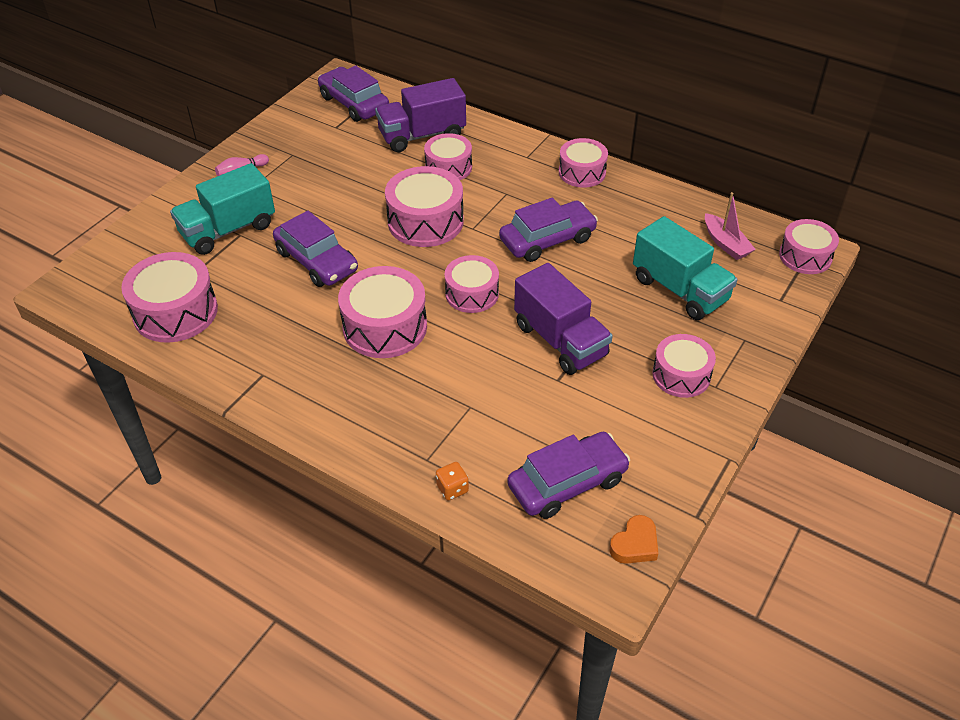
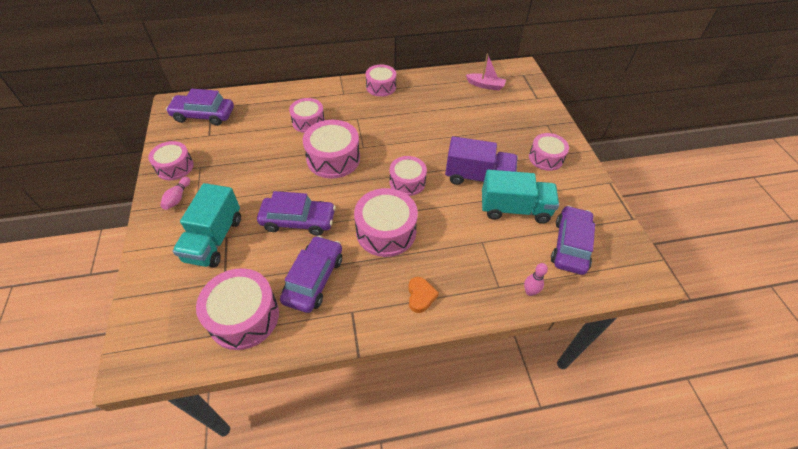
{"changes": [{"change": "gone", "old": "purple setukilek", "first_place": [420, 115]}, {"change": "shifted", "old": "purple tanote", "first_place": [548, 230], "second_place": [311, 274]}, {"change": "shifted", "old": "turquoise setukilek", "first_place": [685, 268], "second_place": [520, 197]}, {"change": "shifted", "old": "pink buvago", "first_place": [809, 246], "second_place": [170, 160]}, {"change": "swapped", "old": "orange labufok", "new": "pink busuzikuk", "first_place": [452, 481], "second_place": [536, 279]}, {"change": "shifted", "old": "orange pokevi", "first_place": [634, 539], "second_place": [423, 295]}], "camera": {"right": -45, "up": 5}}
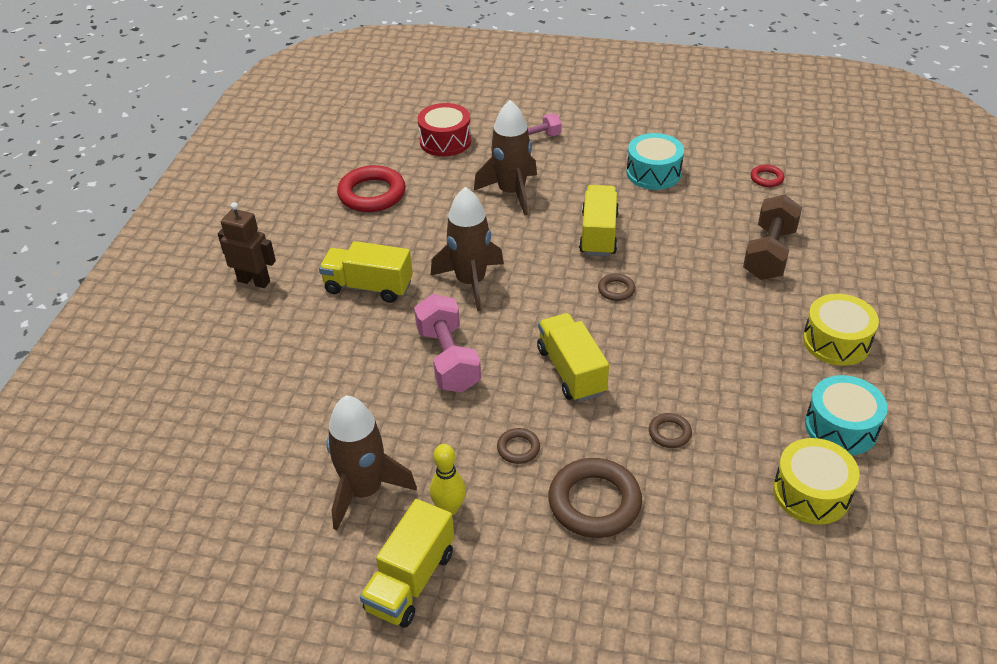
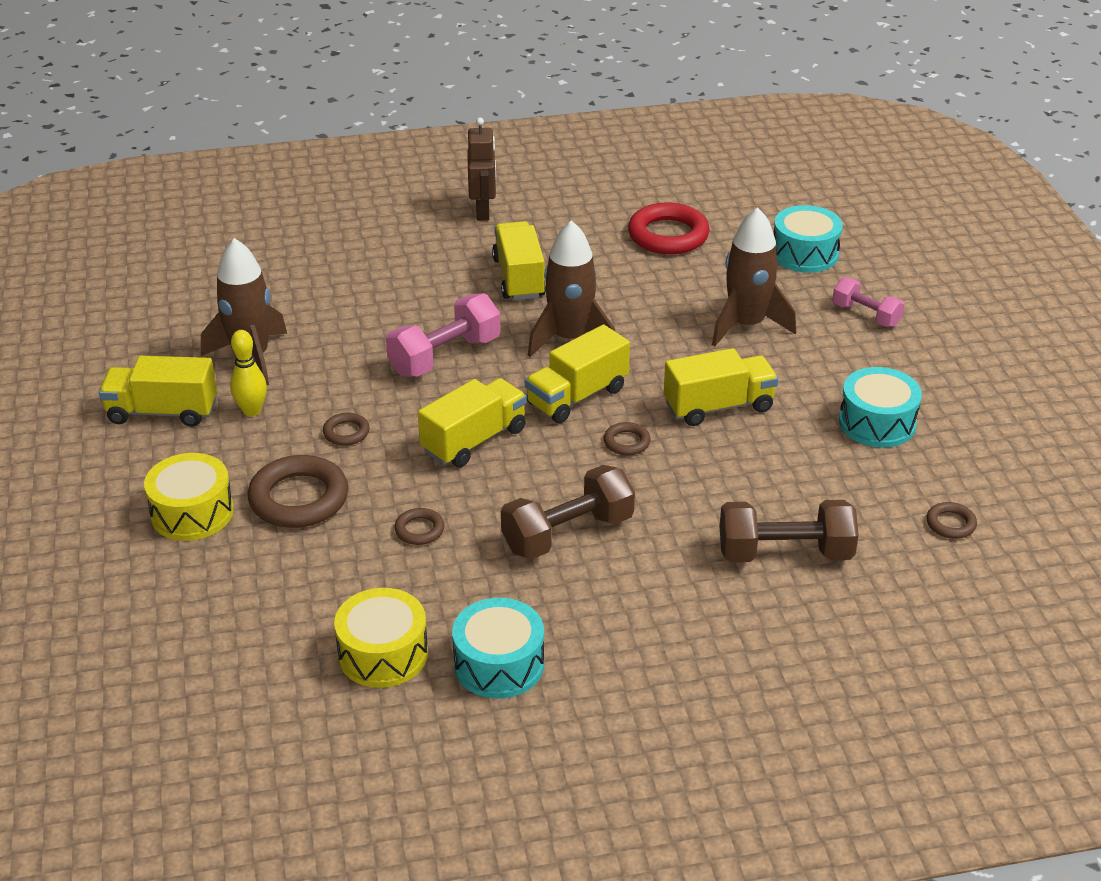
{"changes": [{"change": "repainted", "old": "red buvago", "new": "turquoise buvago", "first_place": [444, 129], "second_place": [808, 239]}, {"change": "repainted", "old": "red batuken", "new": "brown batuken", "first_place": [767, 176], "second_place": [951, 520]}, {"change": "shifted", "old": "yellow buvago", "first_place": [841, 330], "second_place": [189, 497]}, {"change": "new", "new": "yellow setukilek", "second_place": [577, 373]}, {"change": "new", "new": "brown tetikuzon", "second_place": [568, 512]}], "camera": {"right": 65, "up": -5}}
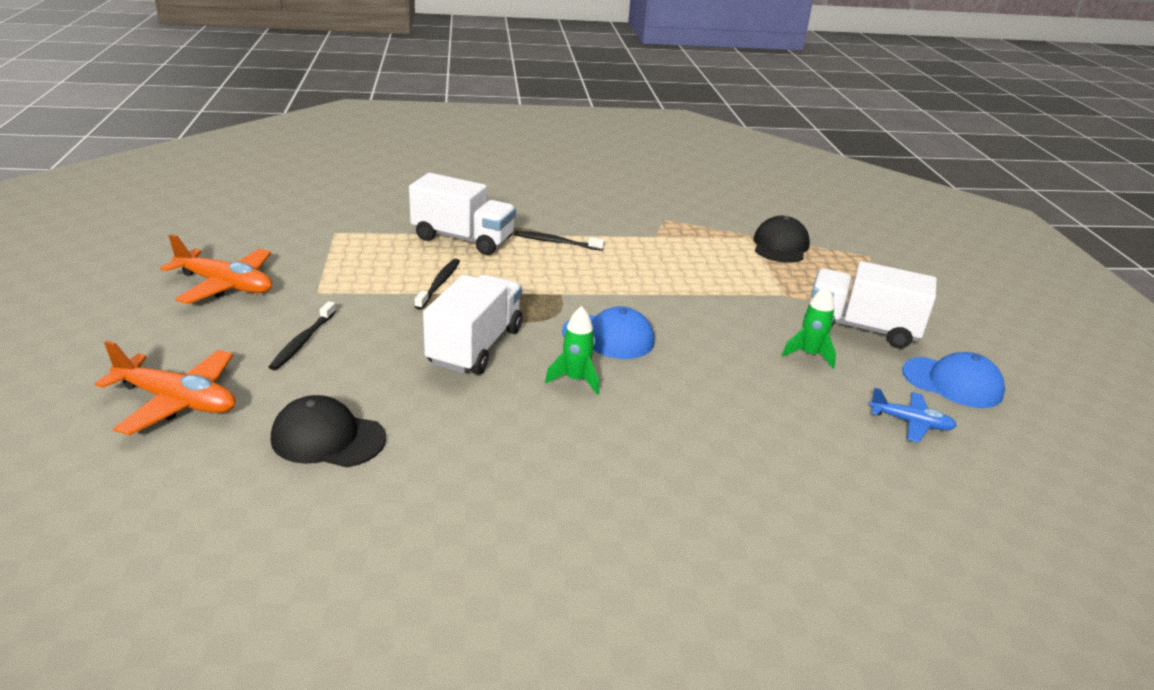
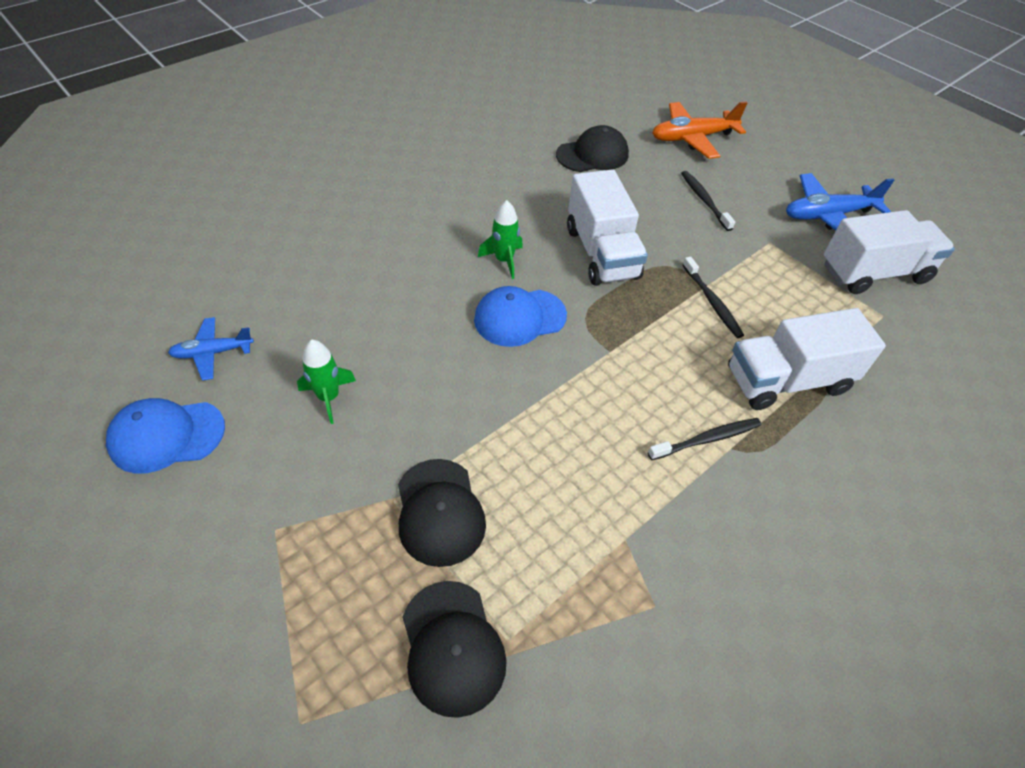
{"changes": [{"change": "repainted", "old": "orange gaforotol", "new": "blue gaforotol", "first_place": [216, 269], "second_place": [840, 202]}, {"change": "shifted", "old": "white setukilek", "first_place": [874, 304], "second_place": [889, 252]}, {"change": "new", "new": "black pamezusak", "second_place": [442, 513]}], "camera": {"right": 145, "up": 20}}
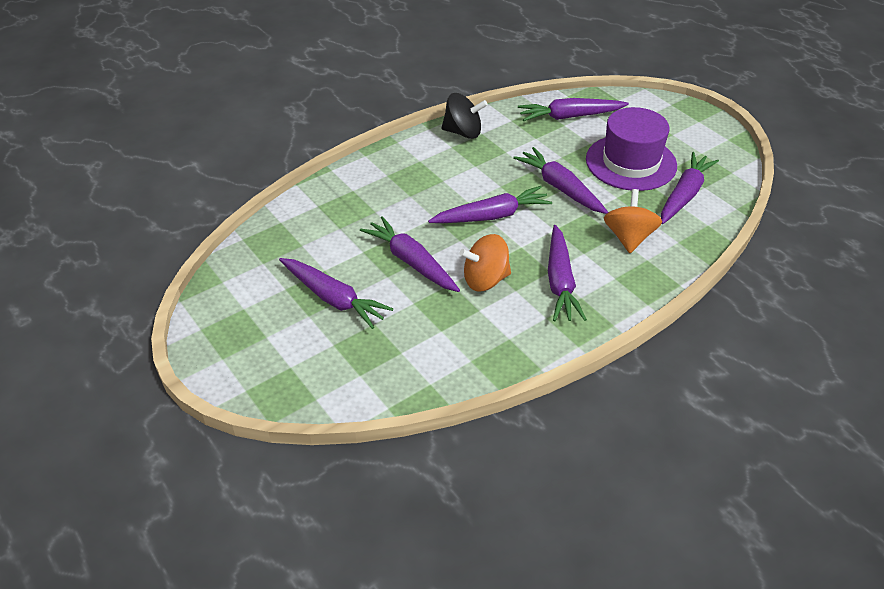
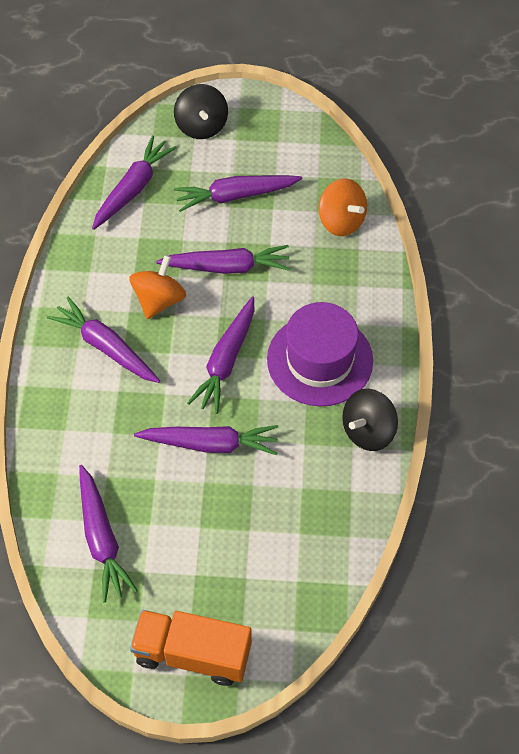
{"changes": [{"change": "shifted", "old": "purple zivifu", "first_place": [573, 109], "second_place": [134, 182]}, {"change": "shifted", "old": "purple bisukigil", "first_place": [631, 149], "second_place": [320, 354]}, {"change": "shifted", "old": "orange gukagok", "first_place": [633, 221], "second_place": [343, 207]}, {"change": "new", "new": "black gukagok", "second_place": [201, 111]}, {"change": "new", "new": "orange setukilek", "second_place": [191, 648]}], "camera": {"right": 130, "up": 15}}
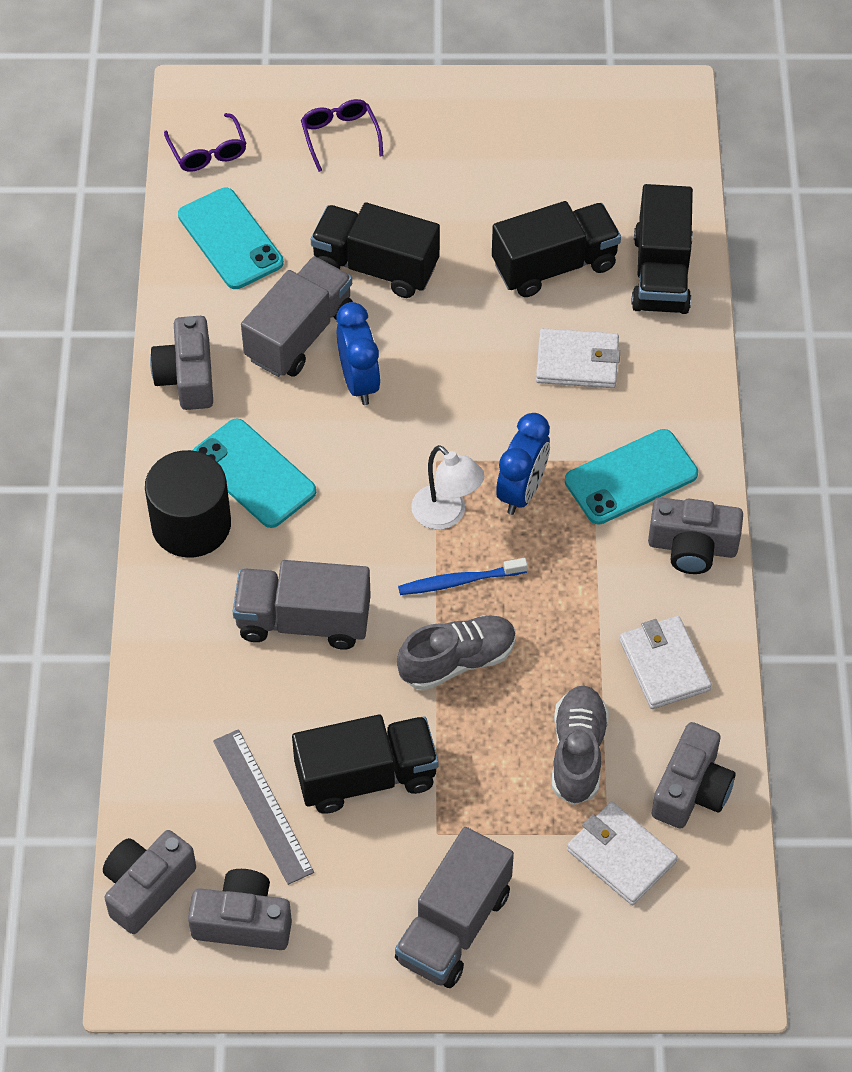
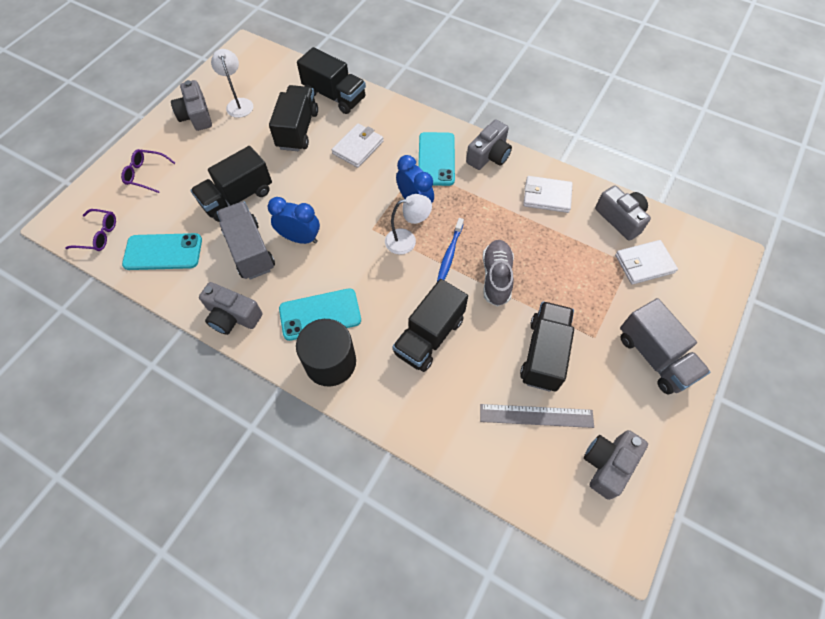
{"changes": [{"change": "repainted", "old": "grey setukilek", "new": "black setukilek", "first_place": [301, 605], "second_place": [430, 325]}, {"change": "gone", "old": "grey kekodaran", "first_place": [580, 745]}, {"change": "shifted", "old": "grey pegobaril", "first_place": [149, 882], "second_place": [191, 105]}, {"change": "new", "new": "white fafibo", "second_place": [232, 83]}], "camera": {"right": -60, "up": 5}}
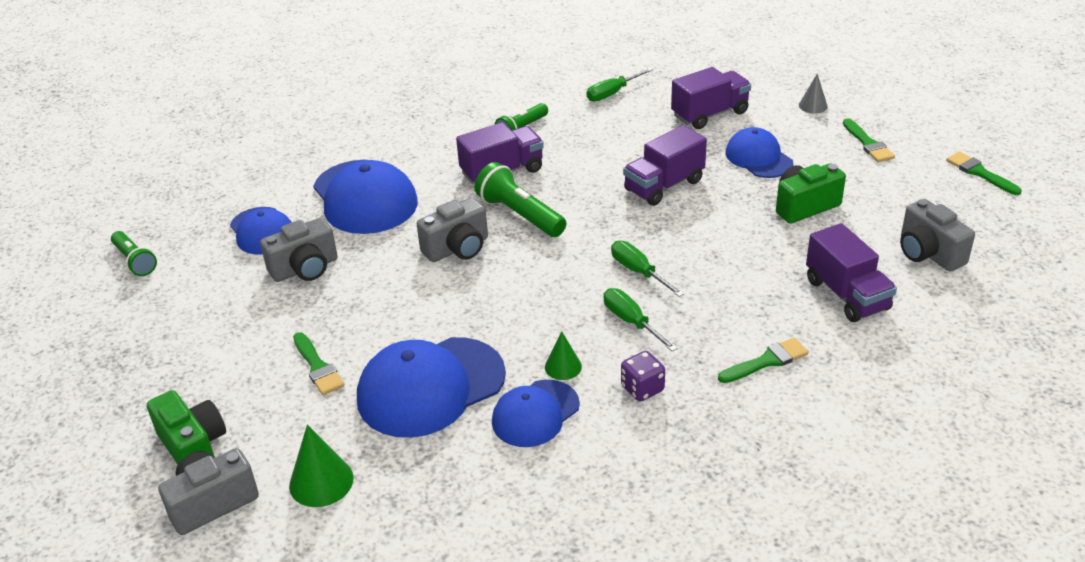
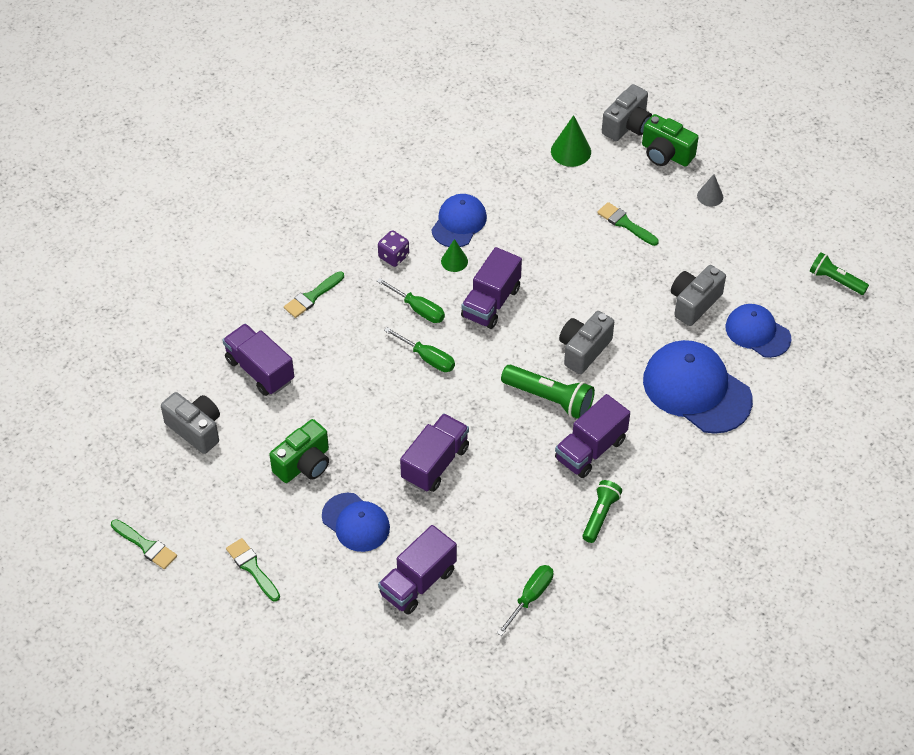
{"changes": [{"change": "shifted", "old": "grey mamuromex", "first_place": [813, 93], "second_place": [710, 190]}, {"change": "gone", "old": "blue pamezusak", "first_place": [431, 387]}, {"change": "new", "new": "purple setukilek", "second_place": [491, 288]}], "camera": {"right": 160, "up": 15}}
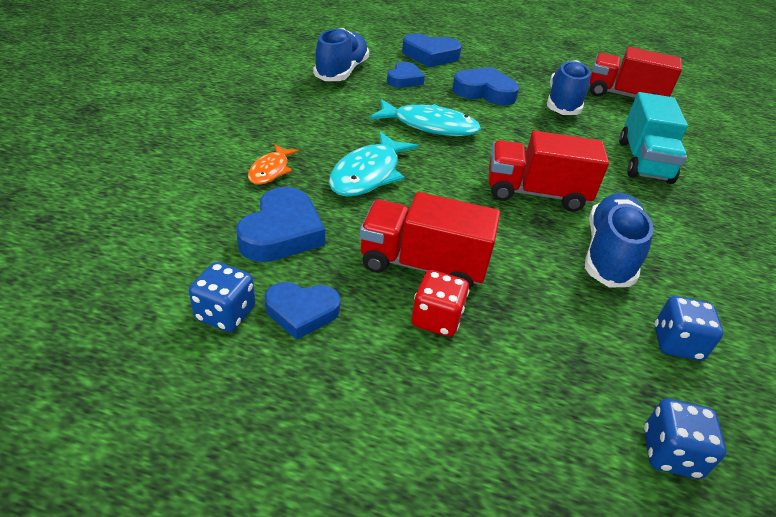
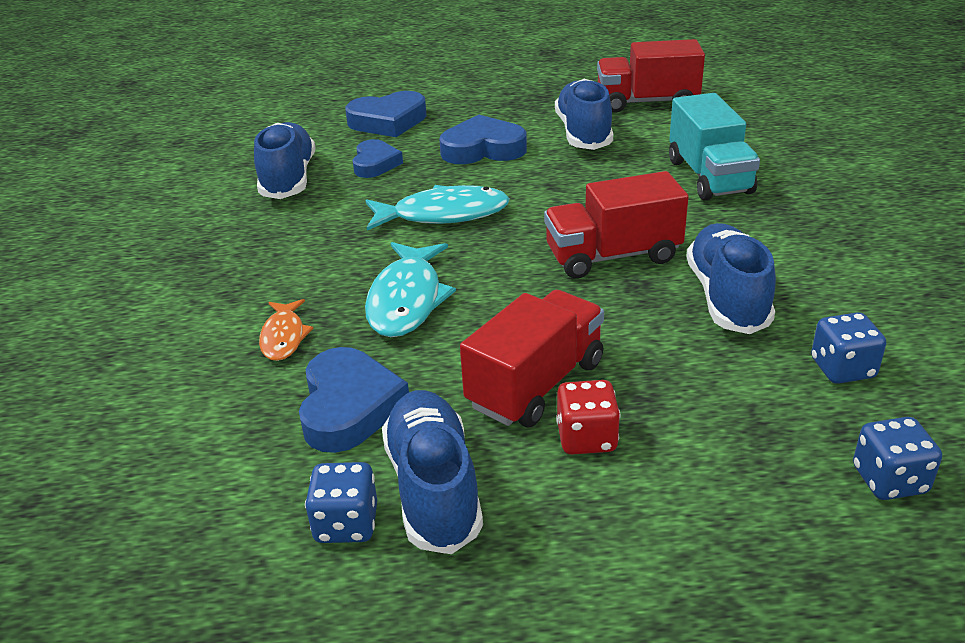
{"changes": [{"change": "rotated", "old": "red setukilek", "first_place": [430, 241], "second_place": [532, 358], "degrees": 135}, {"change": "swapped", "old": "blue pokevi", "new": "blue kekodaran", "first_place": [302, 311], "second_place": [432, 472]}], "camera": {"right": -15, "up": -5}}
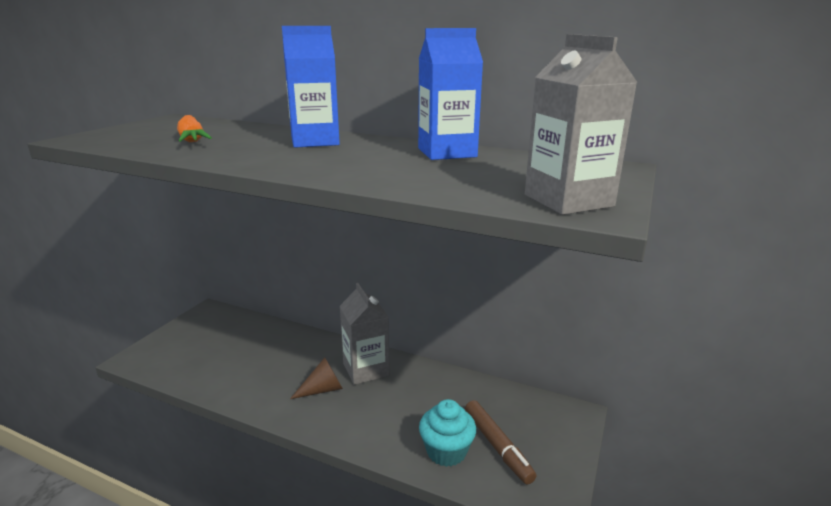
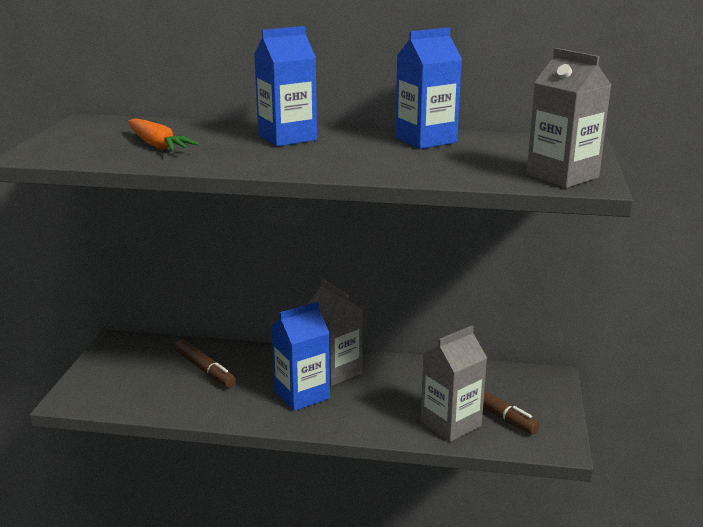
{"changes": [{"change": "swapped", "old": "brown mamuromex", "new": "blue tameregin", "first_place": [316, 378], "second_place": [300, 356]}, {"change": "swapped", "old": "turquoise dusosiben", "new": "grey tameregin", "first_place": [447, 433], "second_place": [454, 384]}, {"change": "new", "new": "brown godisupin", "second_place": [205, 363]}], "camera": {"right": -15, "up": 0}}
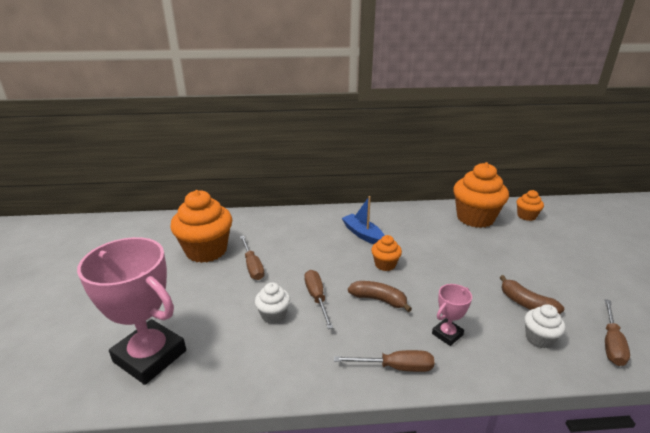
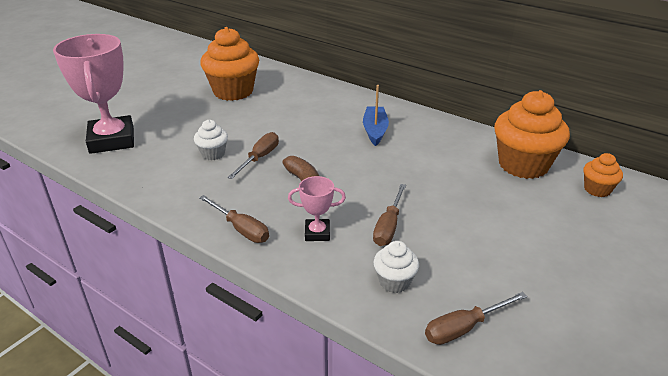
{"changes": [{"change": "gone", "old": "orange dusosiben", "first_place": [386, 253]}, {"change": "shifted", "old": "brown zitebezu", "first_place": [252, 258], "second_place": [389, 215]}, {"change": "gone", "old": "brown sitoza", "first_place": [532, 294]}], "camera": {"right": 40, "up": 5}}
